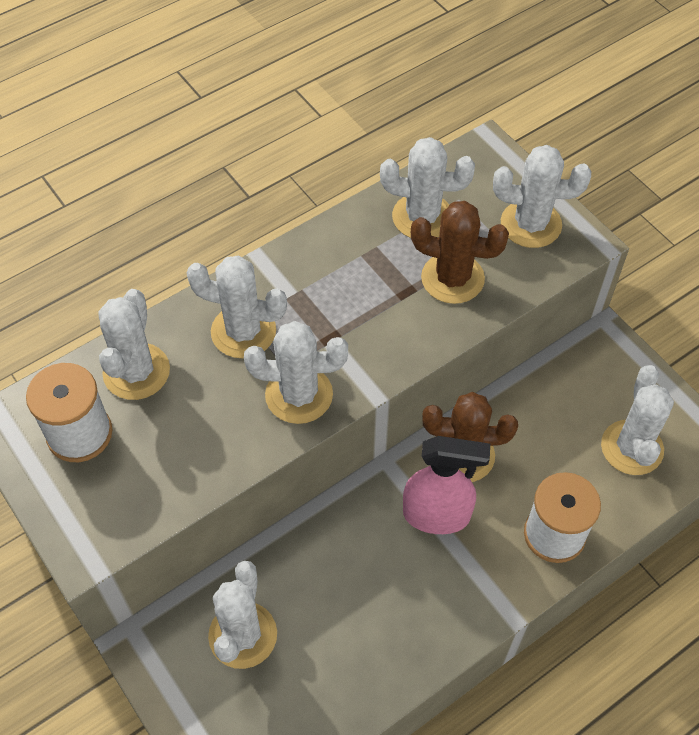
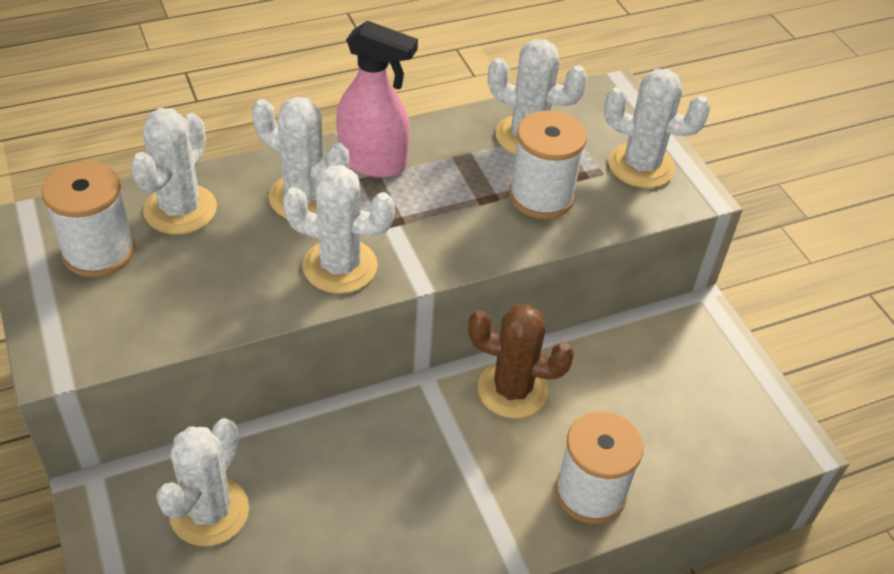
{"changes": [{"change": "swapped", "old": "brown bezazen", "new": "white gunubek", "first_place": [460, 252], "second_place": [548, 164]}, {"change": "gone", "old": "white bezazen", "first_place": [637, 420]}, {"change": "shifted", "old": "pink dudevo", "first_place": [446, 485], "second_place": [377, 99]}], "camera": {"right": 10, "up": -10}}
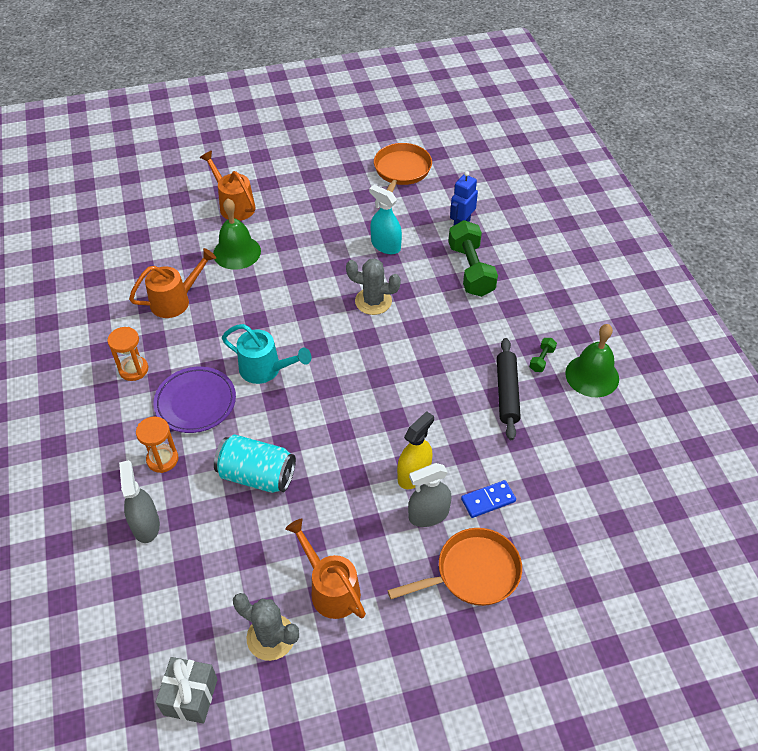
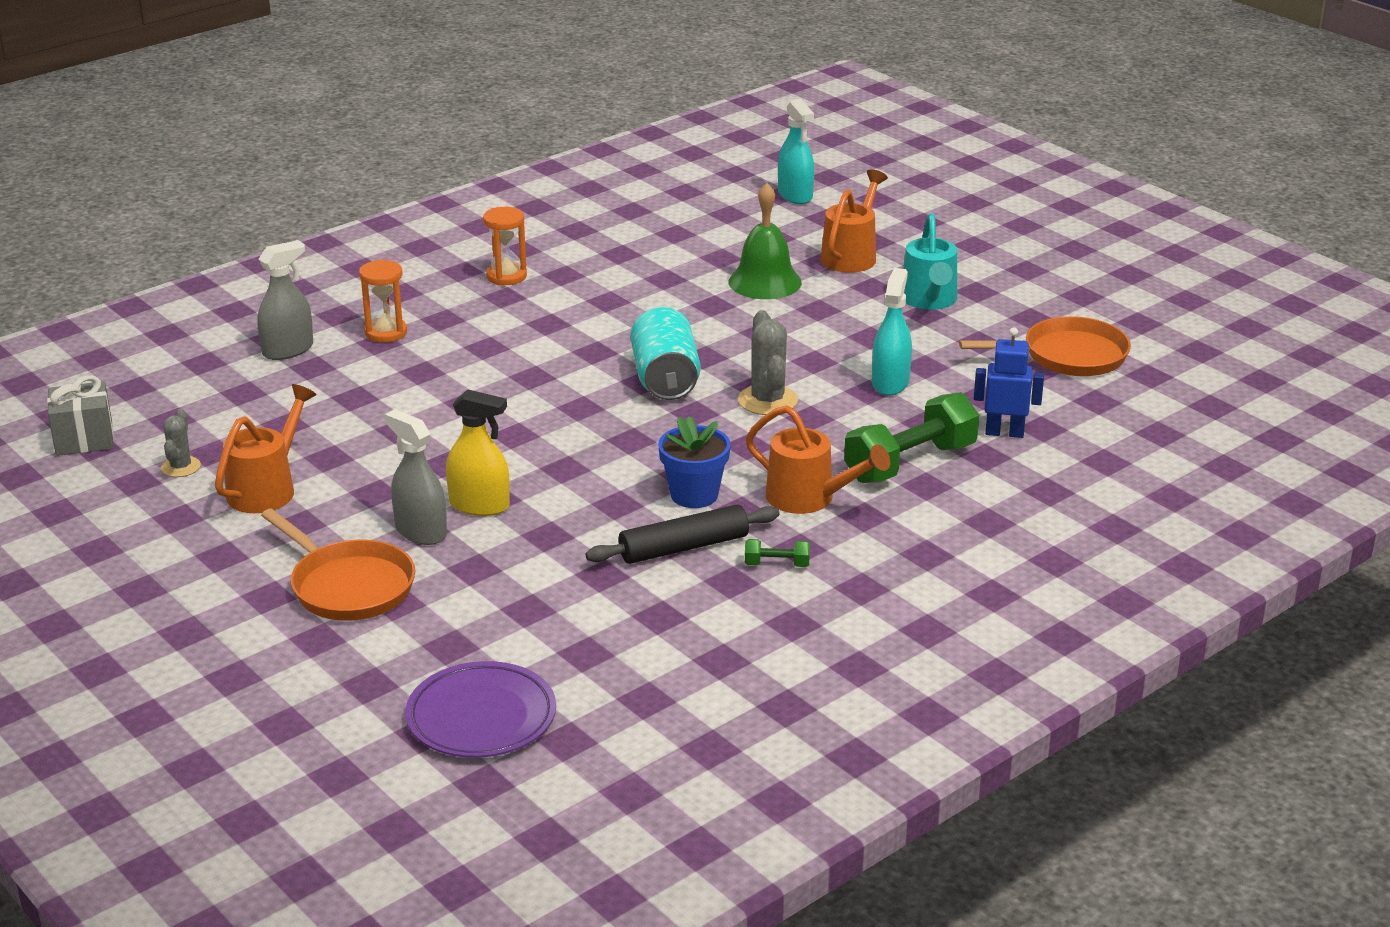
{"changes": [{"change": "shifted", "old": "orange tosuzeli", "first_place": [172, 283], "second_place": [818, 459]}, {"change": "shifted", "old": "turquoise tosuzeli", "first_place": [266, 354], "second_place": [930, 261]}, {"change": "gone", "old": "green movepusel", "first_place": [592, 360]}, {"change": "shifted", "old": "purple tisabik", "first_place": [194, 400], "second_place": [480, 709]}, {"change": "shifted", "old": "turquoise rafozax", "first_place": [255, 463], "second_place": [666, 353]}, {"change": "gone", "old": "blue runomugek", "first_place": [488, 499]}, {"change": "scaled", "old": "grey bezazen", "first_place": [266, 627], "second_place": [181, 443], "factor": 0.62}, {"change": "new", "new": "turquoise dudevo", "second_place": [796, 151]}, {"change": "new", "new": "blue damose", "second_place": [694, 462]}], "camera": {"right": 65, "up": -20}}
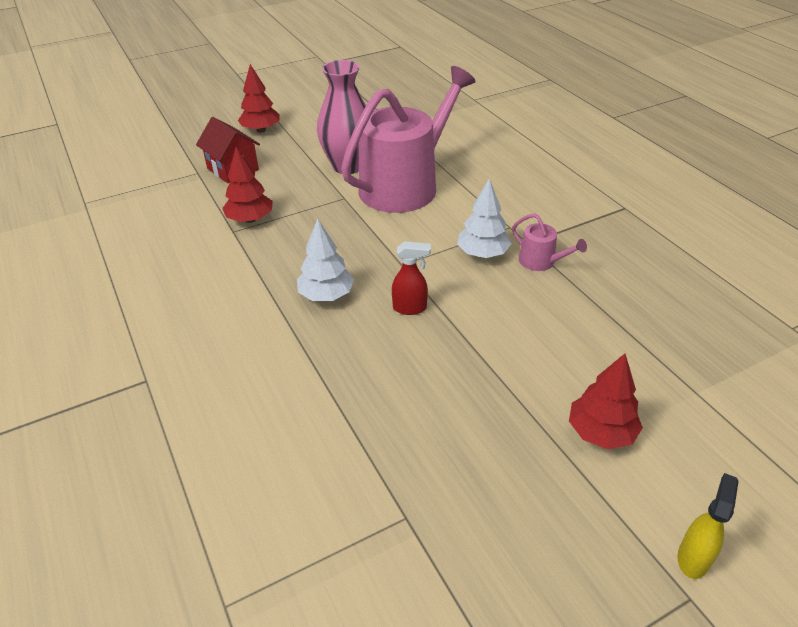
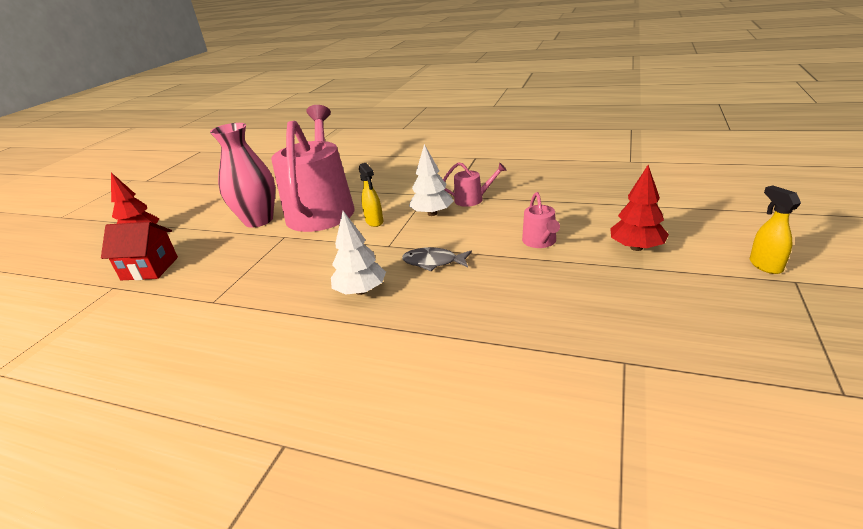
{"changes": [{"change": "gone", "old": "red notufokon", "first_place": [247, 185]}, {"change": "swapped", "old": "red dudevo", "new": "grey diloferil", "first_place": [411, 278], "second_place": [437, 259]}, {"change": "new", "new": "yellow dudevo", "second_place": [371, 195]}, {"change": "new", "new": "pink tosuzeli", "second_place": [541, 220]}], "camera": {"right": -40, "up": -10}}
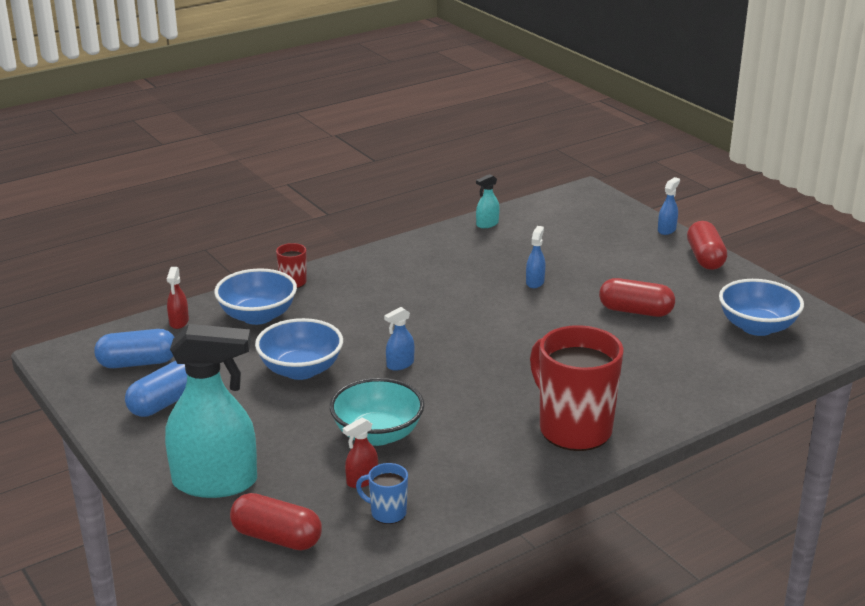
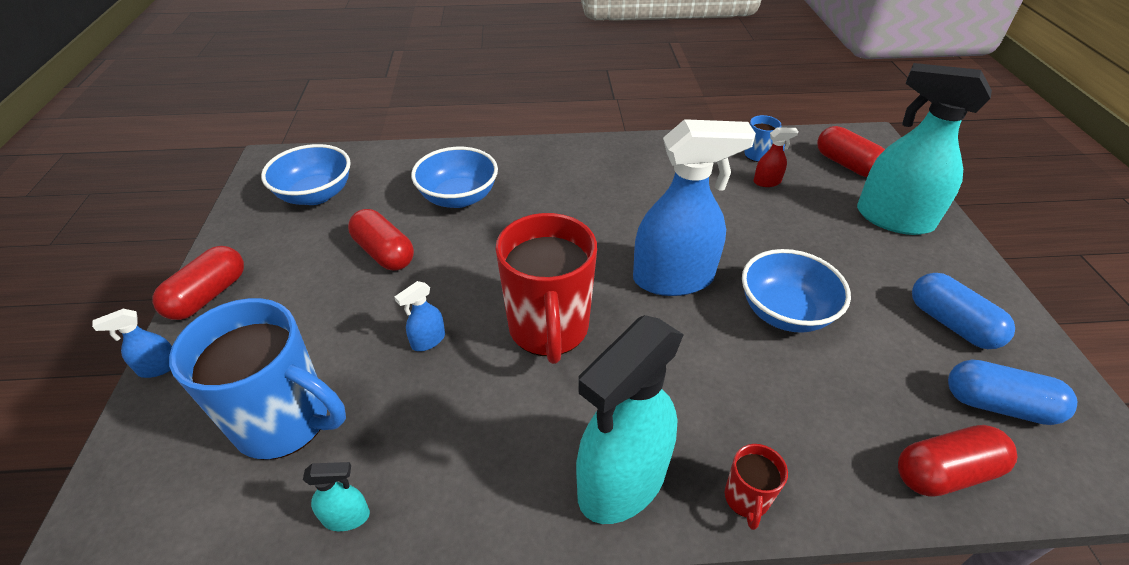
{"changes": [{"change": "swapped", "old": "red dudevo", "new": "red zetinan", "first_place": [178, 298], "second_place": [957, 460]}, {"change": "shifted", "old": "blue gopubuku", "first_place": [255, 297], "second_place": [454, 177]}, {"change": "scaled", "old": "blue dudevo", "first_place": [399, 339], "second_place": [694, 207], "factor": 2.42}, {"change": "shifted", "old": "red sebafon", "first_place": [577, 388], "second_place": [546, 288]}, {"change": "rotated", "old": "blue zetinan", "first_place": [156, 389], "second_place": [963, 311], "degrees": 75}, {"change": "gone", "old": "turquoise gopubuku", "first_place": [377, 412]}, {"change": "new", "new": "blue sebafon", "second_place": [257, 379]}, {"change": "new", "new": "turquoise dudevo", "second_place": [630, 419]}], "camera": {"right": -150, "up": 15}}
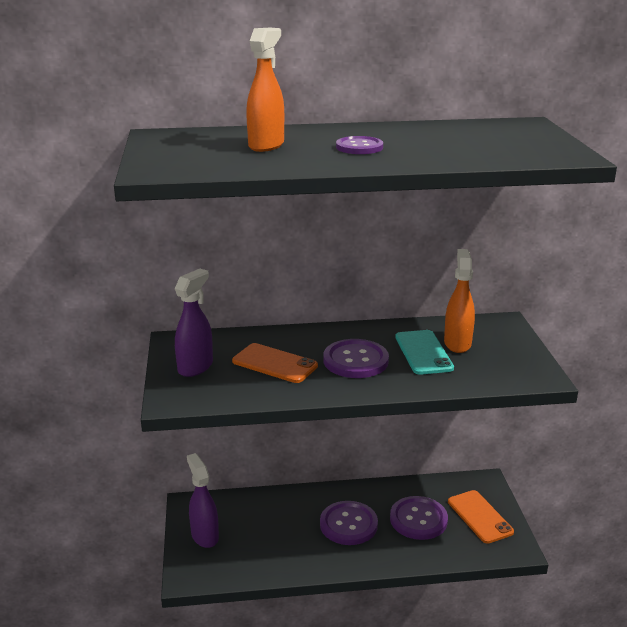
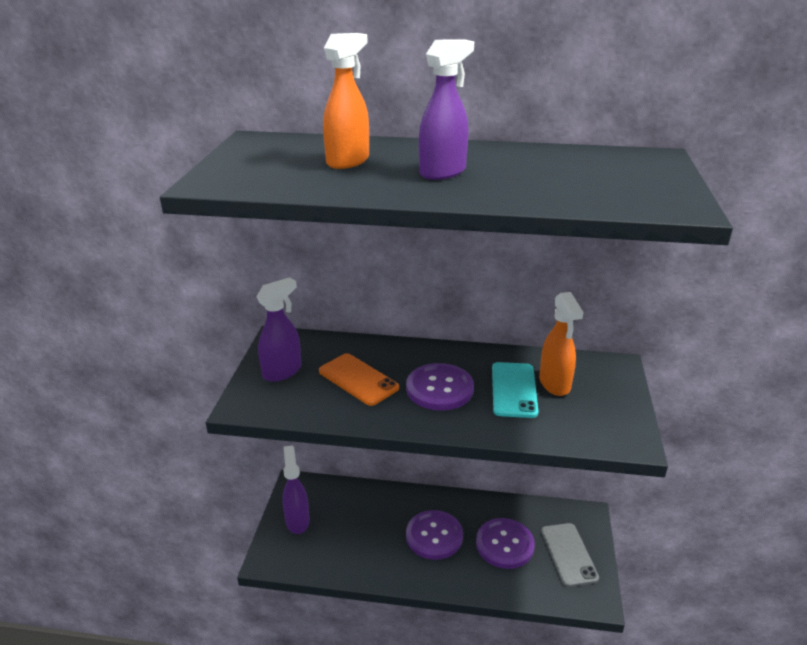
{"changes": [{"change": "swapped", "old": "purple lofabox", "new": "purple dudevo", "first_place": [359, 145], "second_place": [446, 110]}, {"change": "rotated", "old": "orange dudevo", "first_place": [459, 301], "second_place": [561, 344], "degrees": 150}, {"change": "repainted", "old": "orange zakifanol", "new": "grey zakifanol", "first_place": [481, 517], "second_place": [570, 555]}], "camera": {"right": 15, "up": 5}}
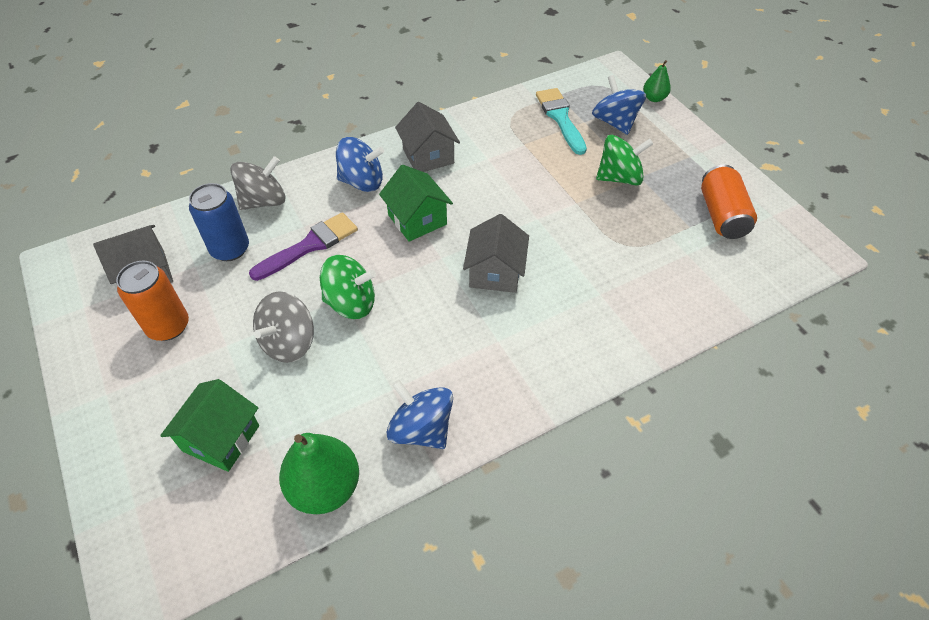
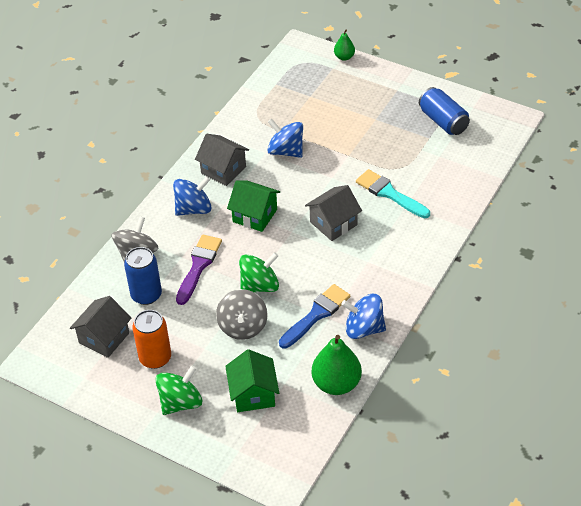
{"changes": [{"change": "shifted", "old": "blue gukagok", "first_place": [619, 105], "second_place": [285, 138]}, {"change": "shifted", "old": "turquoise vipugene", "first_place": [561, 121], "second_place": [393, 193]}, {"change": "shifted", "old": "green gukagok", "first_place": [624, 160], "second_place": [178, 390]}, {"change": "repainted", "old": "orange rafozax", "new": "blue rafozax", "first_place": [729, 202], "second_place": [444, 111]}, {"change": "rotated", "old": "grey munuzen", "first_place": [496, 253], "second_place": [333, 213], "degrees": 75}, {"change": "new", "new": "blue vipugene", "second_place": [314, 316]}], "camera": {"right": -30, "up": -5}}
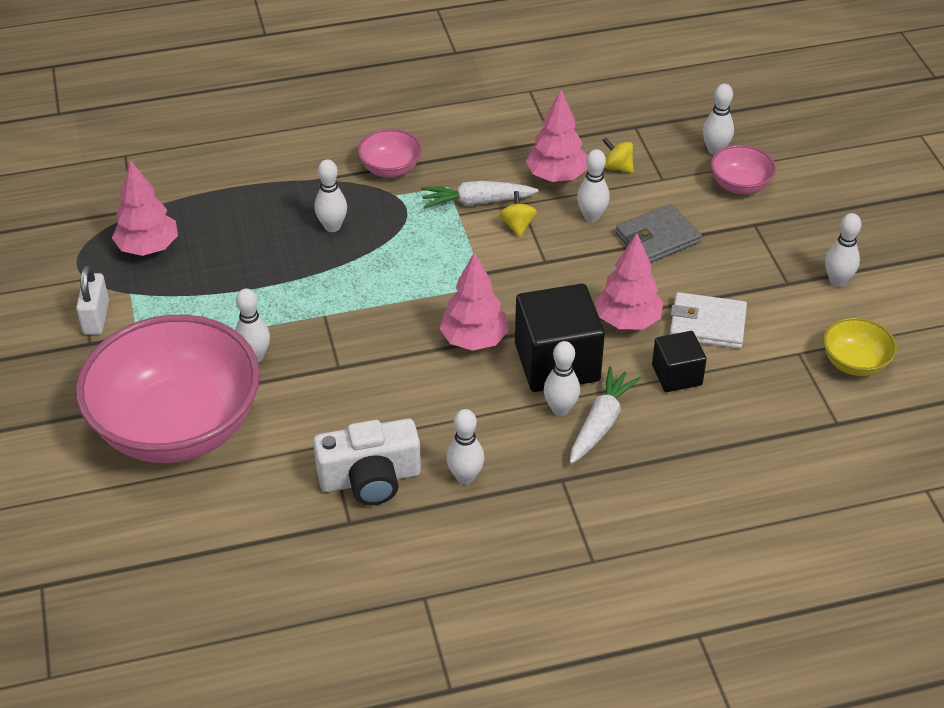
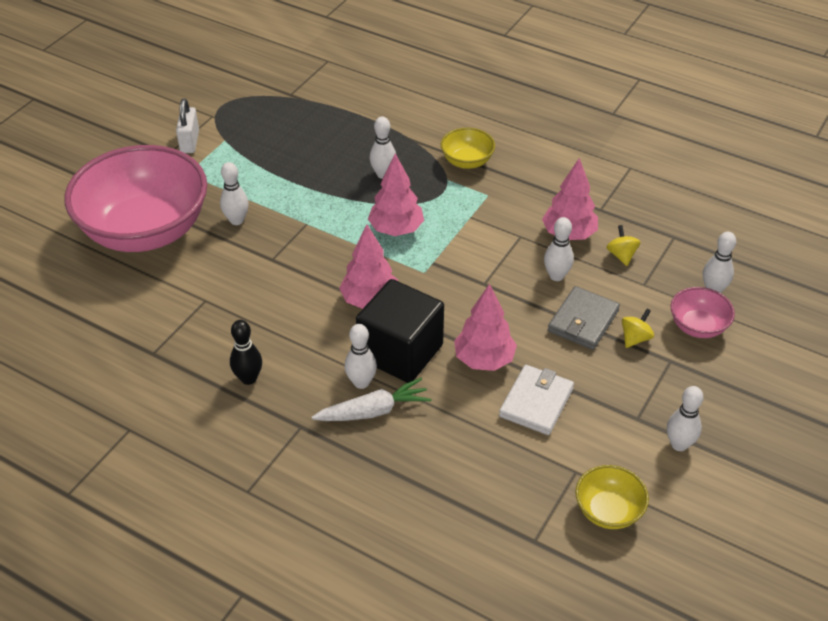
{"changes": [{"change": "repainted", "old": "pink gopubuku", "new": "yellow gopubuku", "first_place": [390, 153], "second_place": [467, 148]}, {"change": "shifted", "old": "pink notufokon", "first_place": [145, 208], "second_place": [396, 194]}, {"change": "gone", "old": "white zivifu", "first_place": [479, 195]}, {"change": "shifted", "old": "yellow gukagok", "first_place": [518, 214], "second_place": [638, 328]}, {"change": "rotated", "old": "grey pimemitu", "first_place": [659, 233], "second_place": [584, 318], "degrees": -75}, {"change": "rotated", "old": "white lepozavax", "first_place": [92, 300], "second_place": [187, 126], "degrees": -45}, {"change": "rotated", "old": "white pimemitu", "first_place": [708, 320], "second_place": [536, 400], "degrees": 60}, {"change": "gone", "old": "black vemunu", "first_place": [679, 361]}, {"change": "repainted", "old": "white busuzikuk", "new": "black busuzikuk", "first_place": [465, 446], "second_place": [246, 352]}, {"change": "gone", "old": "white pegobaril", "first_place": [367, 461]}], "camera": {"right": 45, "up": 0}}
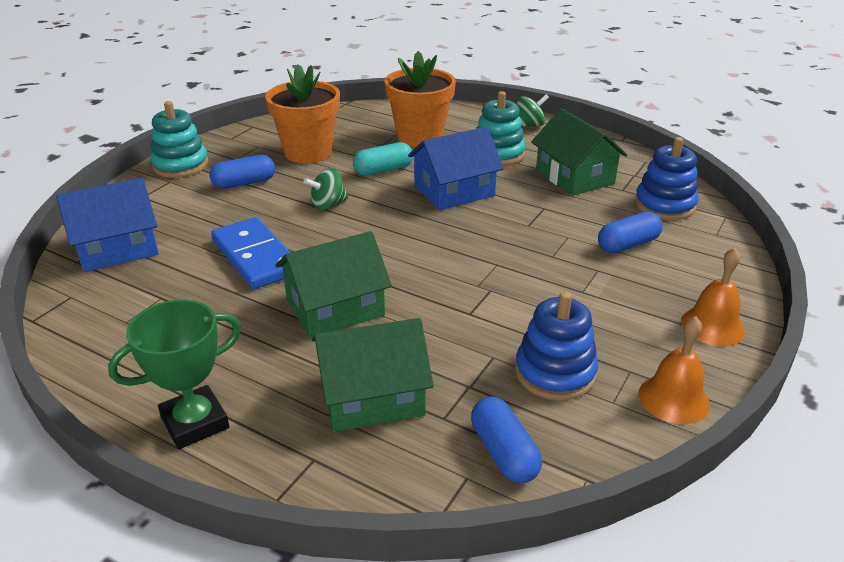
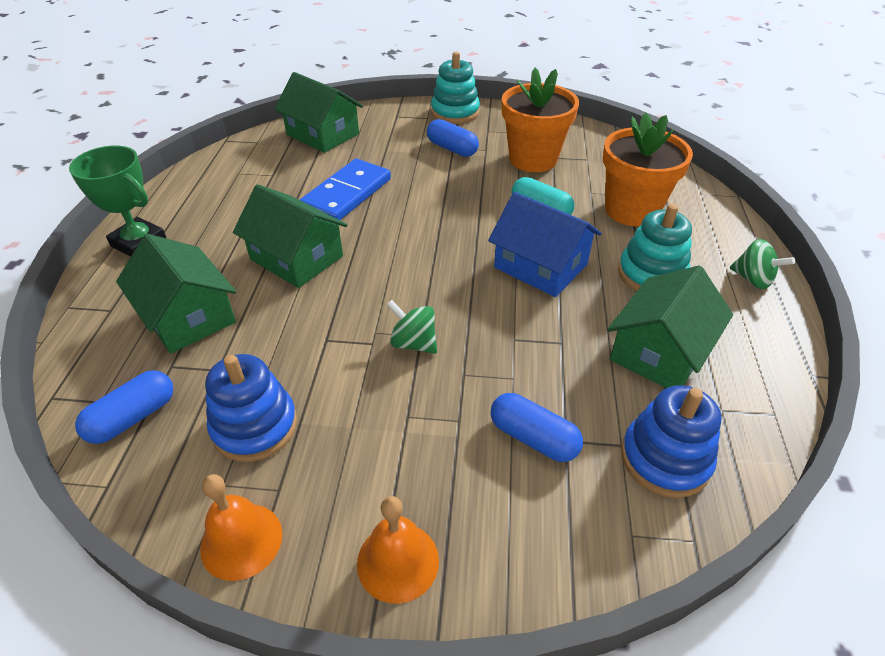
{"changes": [{"change": "shifted", "old": "green gukagok", "first_place": [325, 189], "second_place": [412, 327]}, {"change": "repainted", "old": "blue munuzen", "new": "green munuzen", "first_place": [107, 225], "second_place": [319, 112]}], "camera": {"right": 65, "up": 10}}
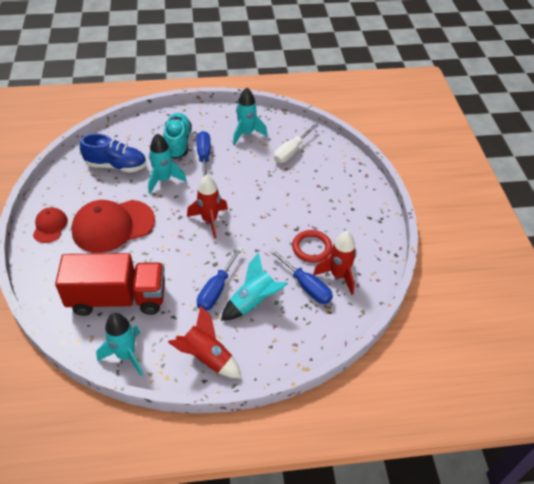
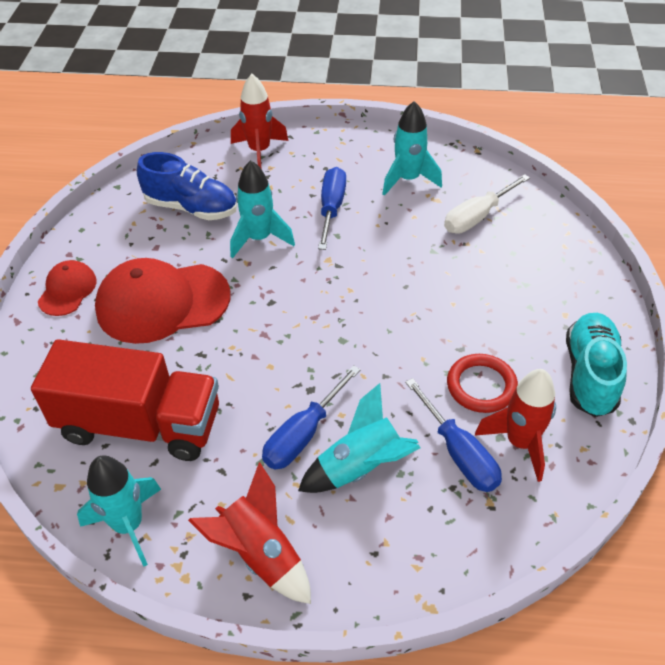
{"changes": [{"change": "shifted", "old": "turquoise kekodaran", "first_place": [177, 136], "second_place": [596, 365]}, {"change": "shifted", "old": "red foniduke", "first_place": [207, 206], "second_place": [260, 121]}], "camera": {"right": 15, "up": 0}}
